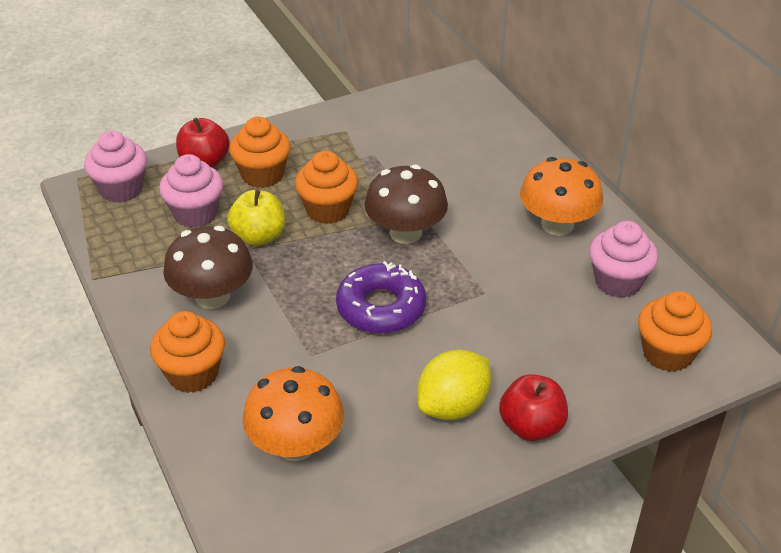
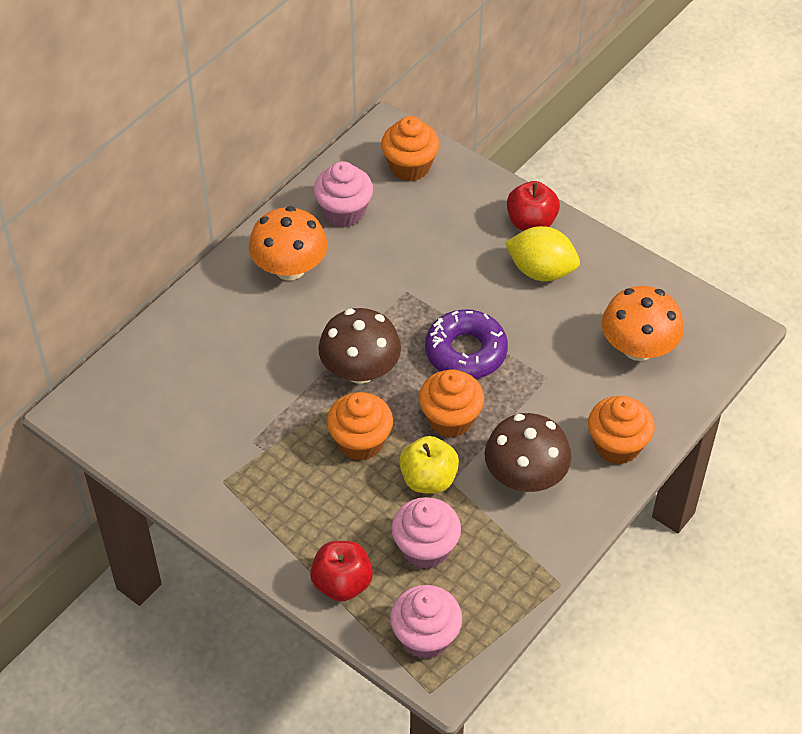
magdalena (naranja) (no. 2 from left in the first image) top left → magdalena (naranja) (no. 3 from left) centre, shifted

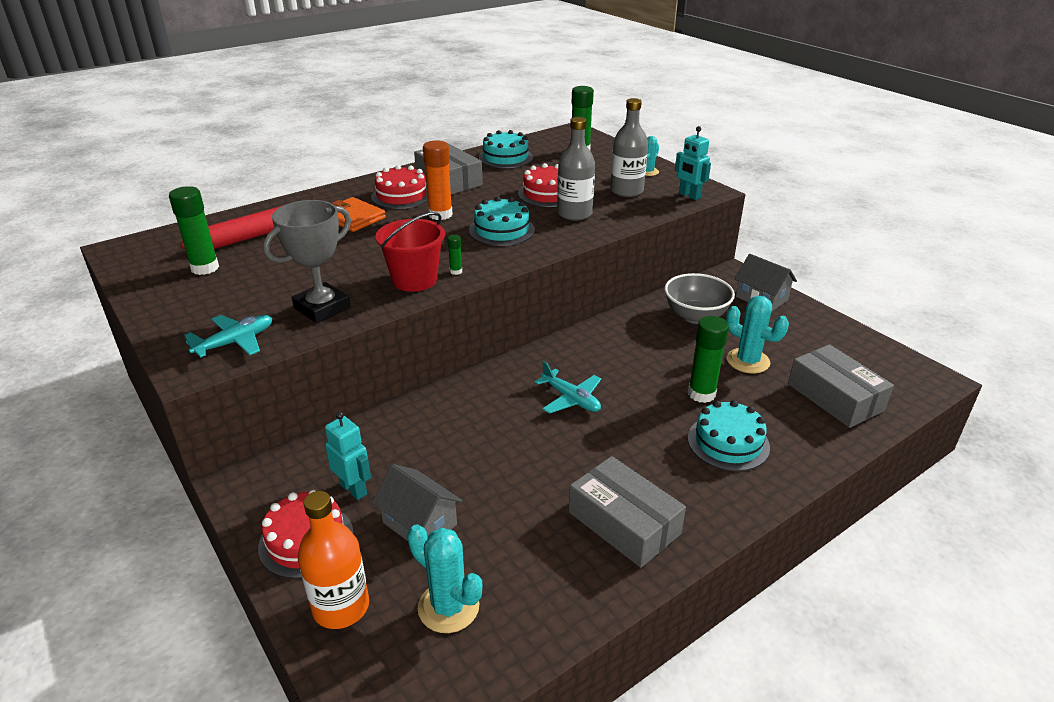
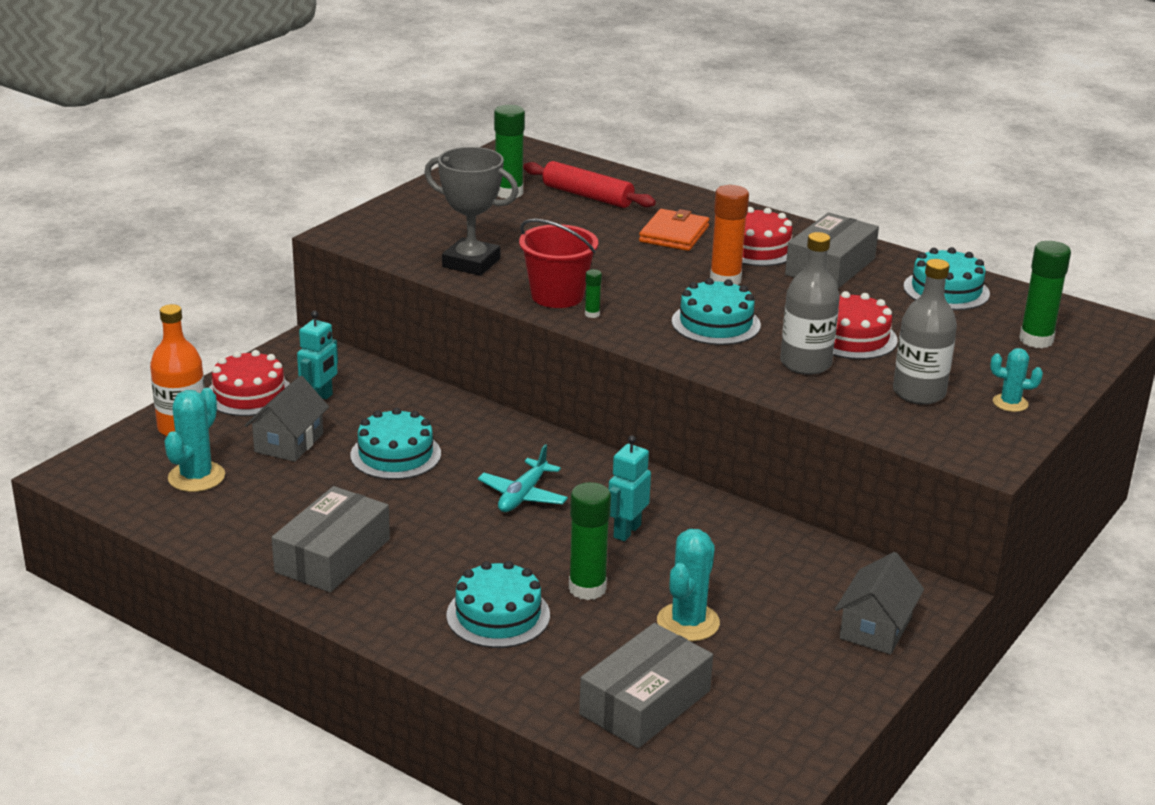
robot (turquesa) (no. 2 from left) top centre → robot (turquesa) (no. 2 from left) centre, shifted
cuenco (gris) centre → -
avión (turquesa) (no. 1 from left) middle left → -
- → tarta (turquesa) (no. 1 from left) centre

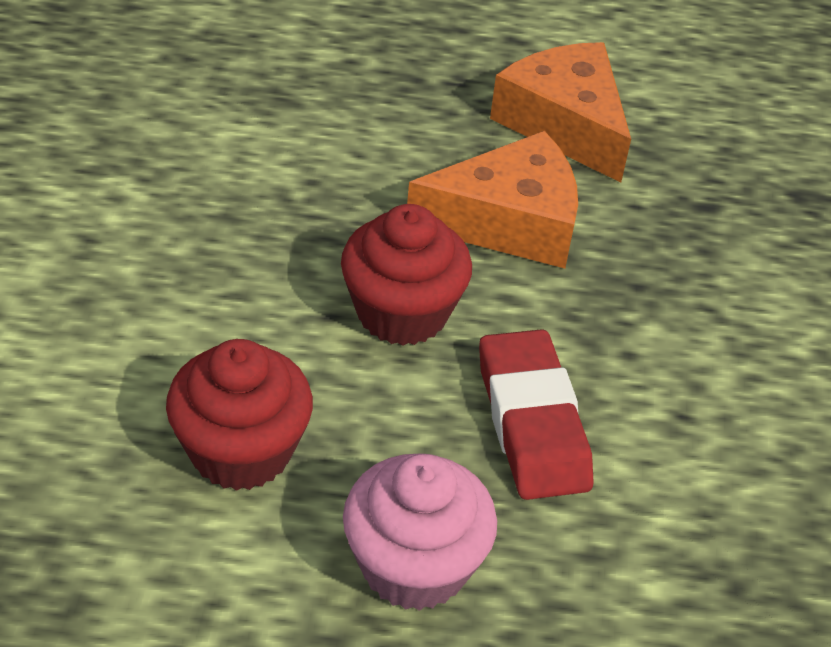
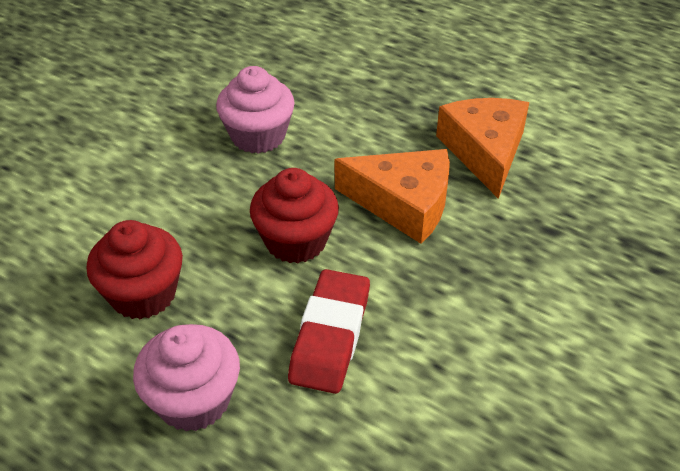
- → magdalena (rosa) (no. 2 from left) top centre

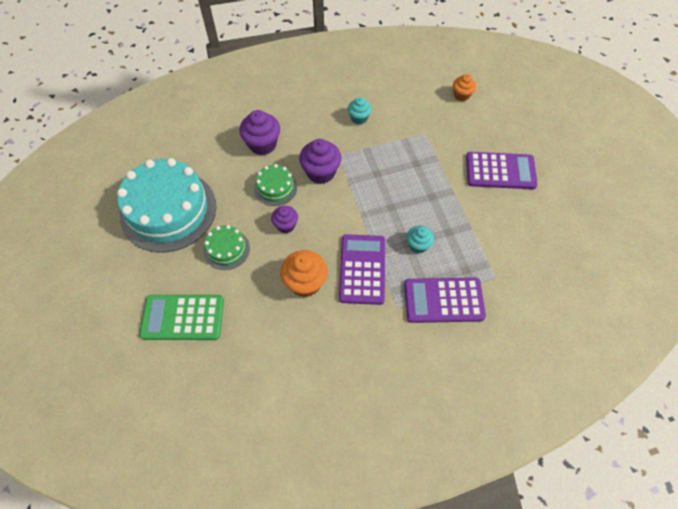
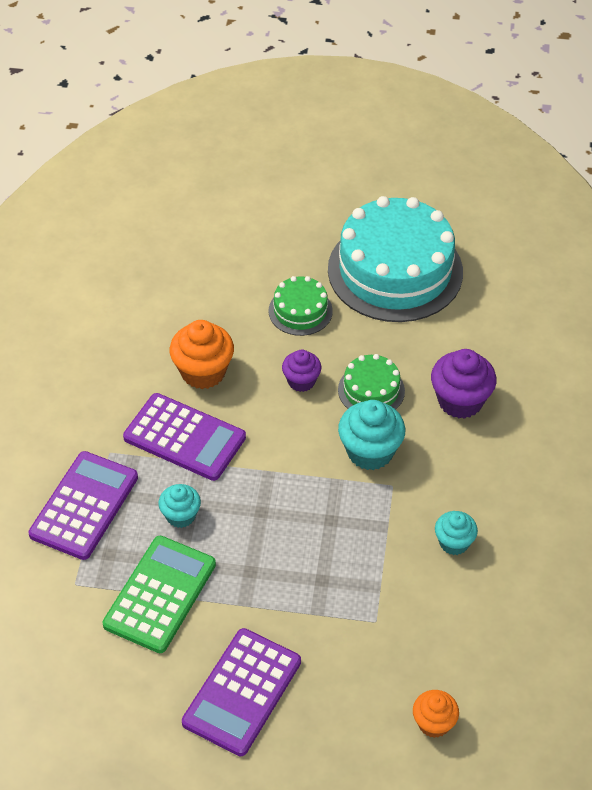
magdalena (morado) (no. 3 from left) top centre → magdalena (turquesa) (no. 2 from left) centre
calculadora (verde) middle left → calculadora (verde) bottom left, shifted

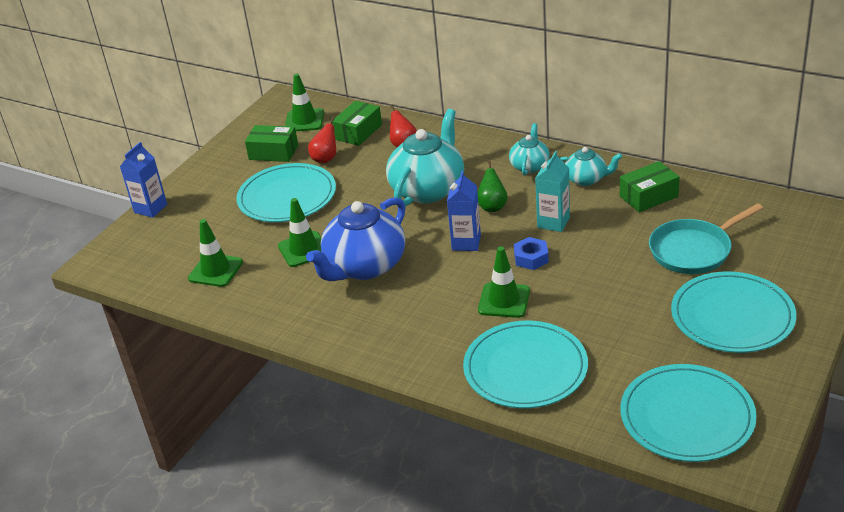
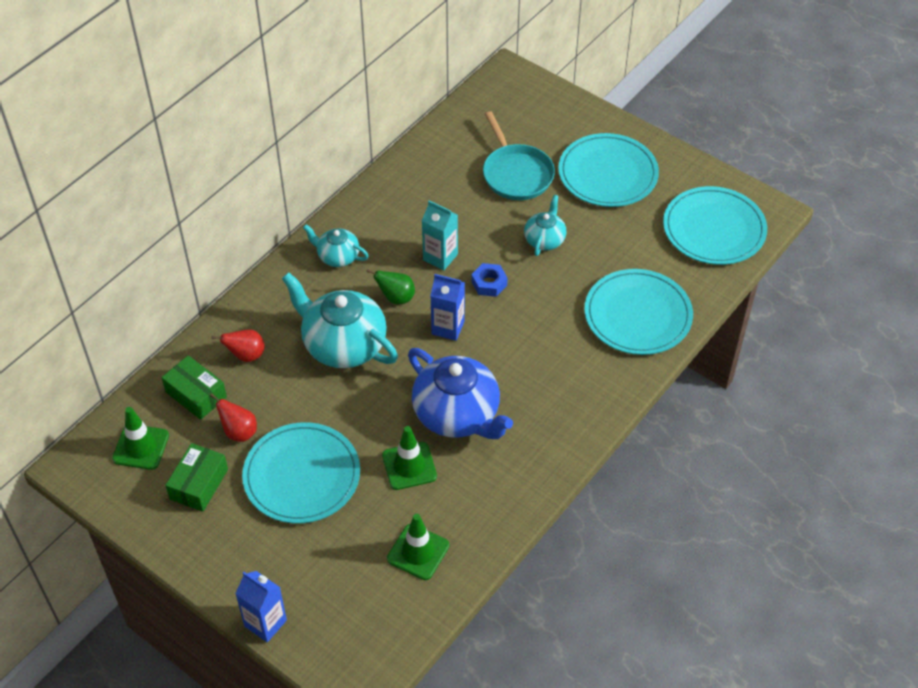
tetera (turquesa) (no. 3 from left) top right → tetera (turquesa) (no. 3 from left) top centre, shifted
caja (verde) (no. 3 from left) middle right → -
cono de tráfico (verde) (no. 4 from left) centre → -

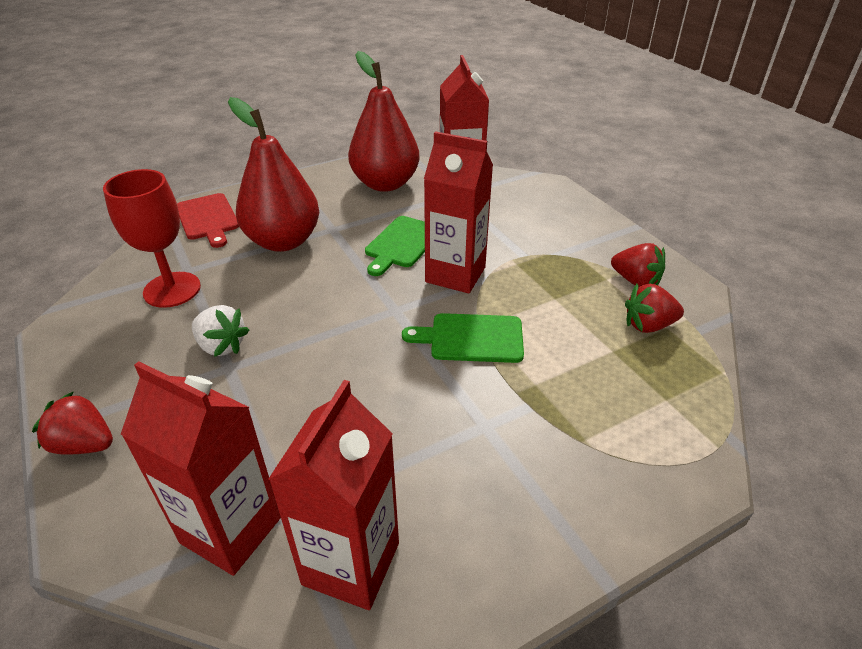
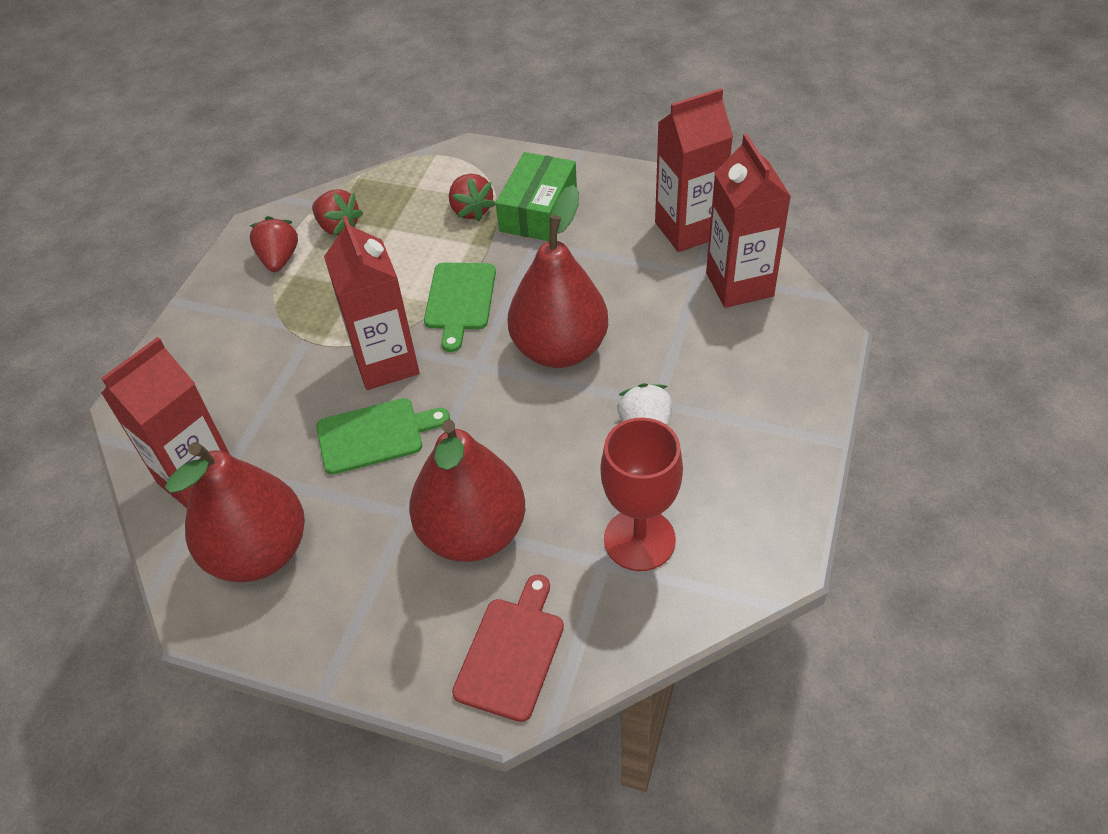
tabla de cortar (verde) (no. 2 from left) centre, 45 degrees clockwise
fresa (rojo) (no. 1 from left in the first image) middle left → fresa (rojo) (no. 3 from left) top centre, shifted
- → caja (verde) top centre
- → pera (rojo) (no. 3 from left) top centre

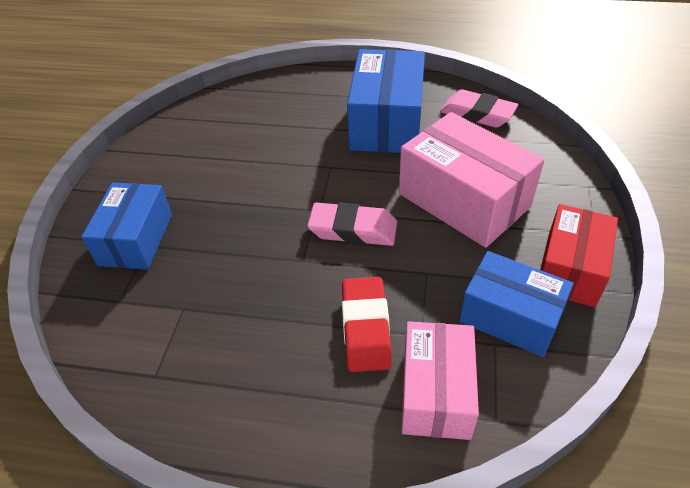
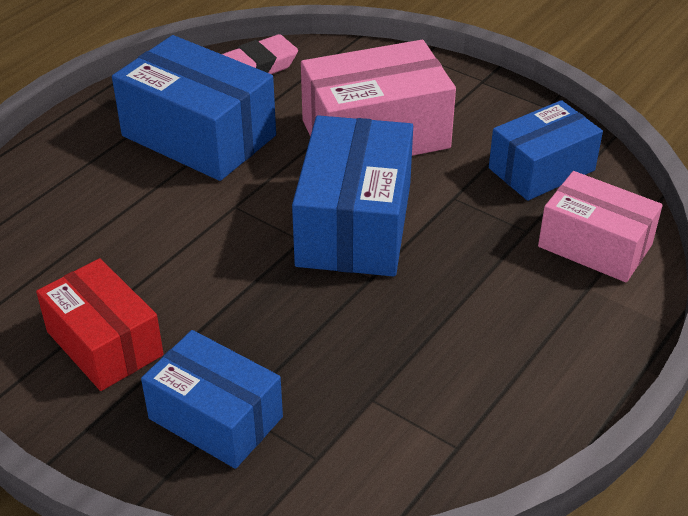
goma de borrar (rosa) (no. 1 from left) centre → caja (azul) (no. 3 from left) centre
caja (rojo) middle right → caja (rojo) middle left, shifted
goma de borrar (rojo) centre → -

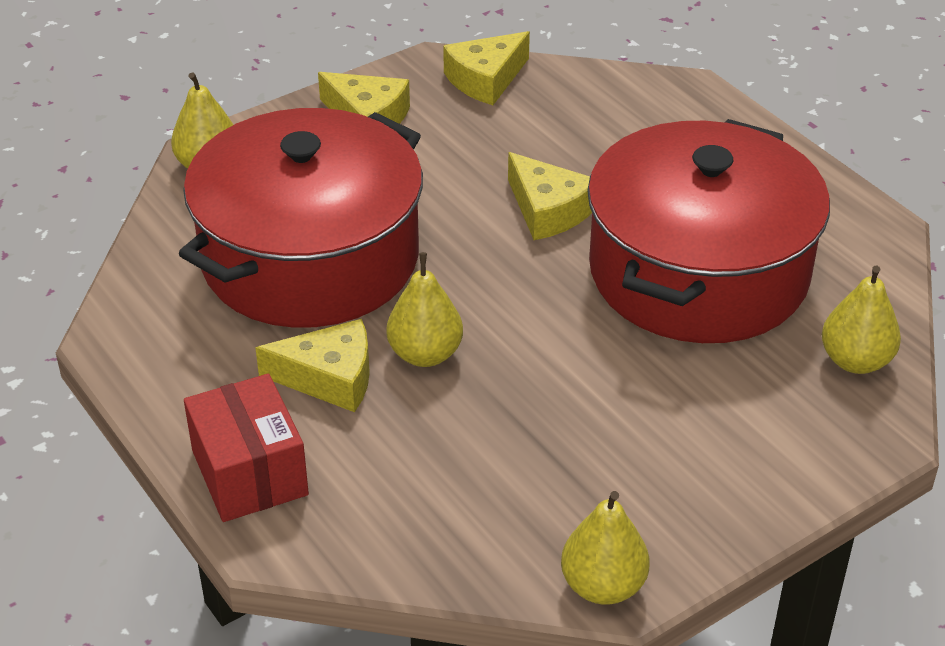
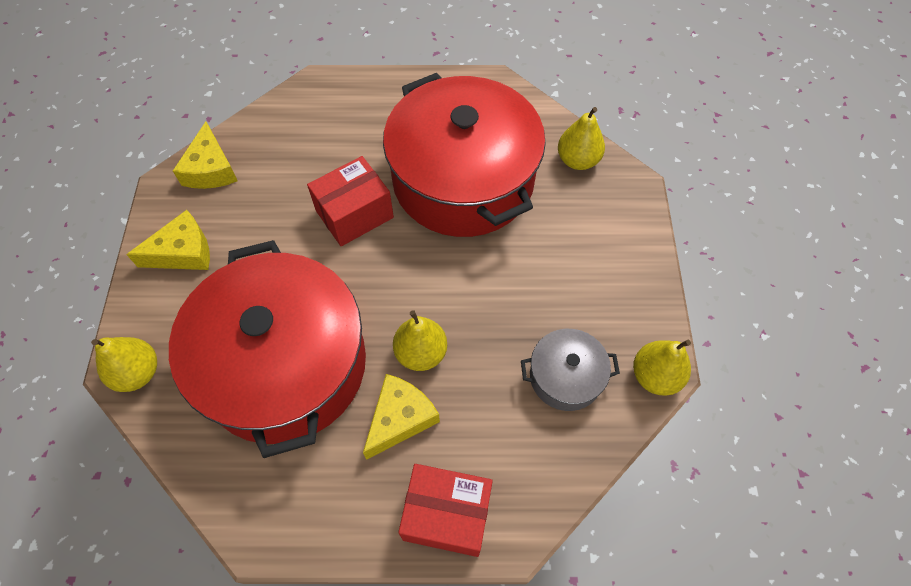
queso (amarillo) (no. 4 from left) top centre → caja (rojo) (no. 1 from left) centre
- → olla (gris) centre

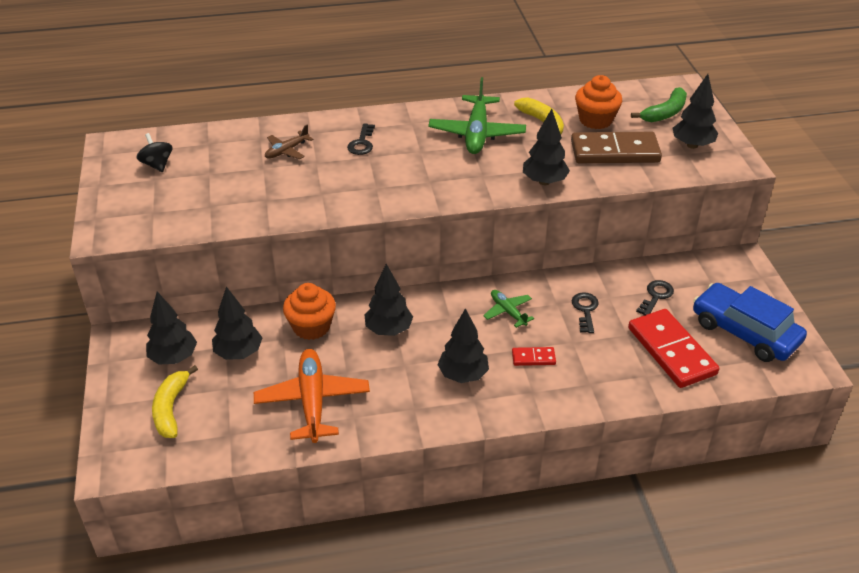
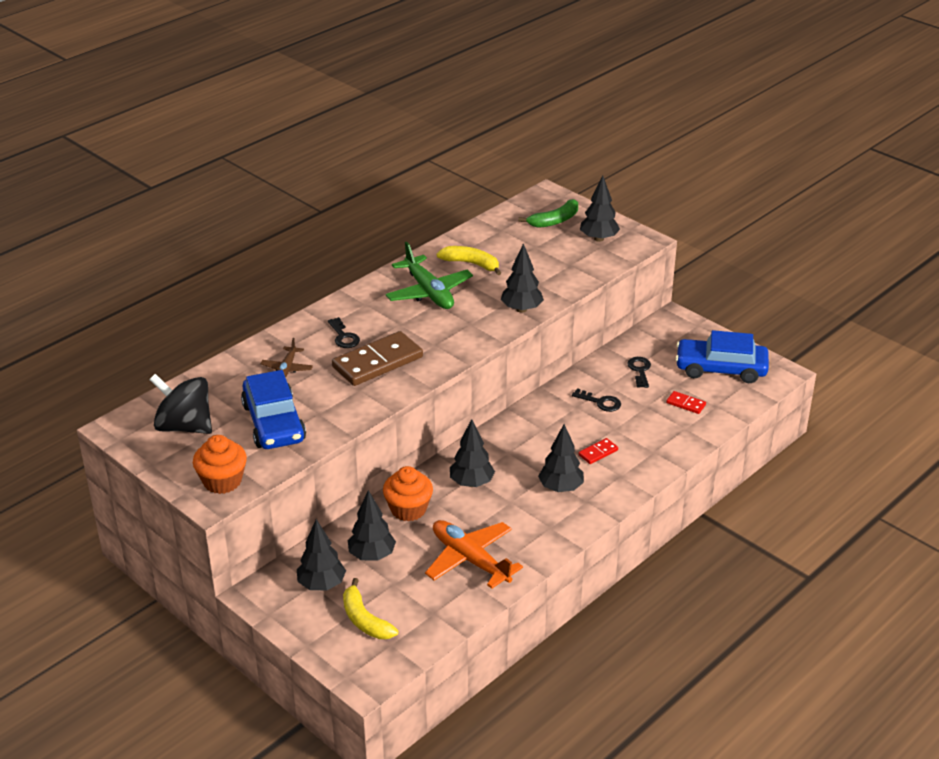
magdalena (naranja) (no. 2 from left in the first image) top right → magdalena (naranja) (no. 1 from left) middle left, shifted
plátano (verde) top right → plátano (verde) top centre, 45 degrees clockwise
ficha de dominó (marrón) top right → ficha de dominó (marrón) centre, shifted
peonza (negro) top left → peonza (negro) middle left, x1.86
avión (verde) (no. 2 from left) centre → -
llave (negro) (no. 2 from left) middle right → llave (negro) (no. 2 from left) centre, 150 degrees clockwise
ficha de dominó (rojo) (no. 2 from left) middle right, x0.45
- → coche (azul) (no. 1 from left) middle left

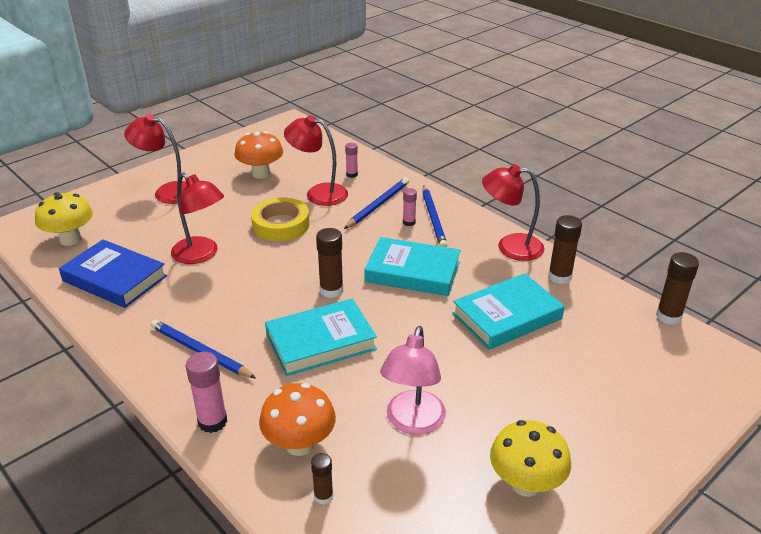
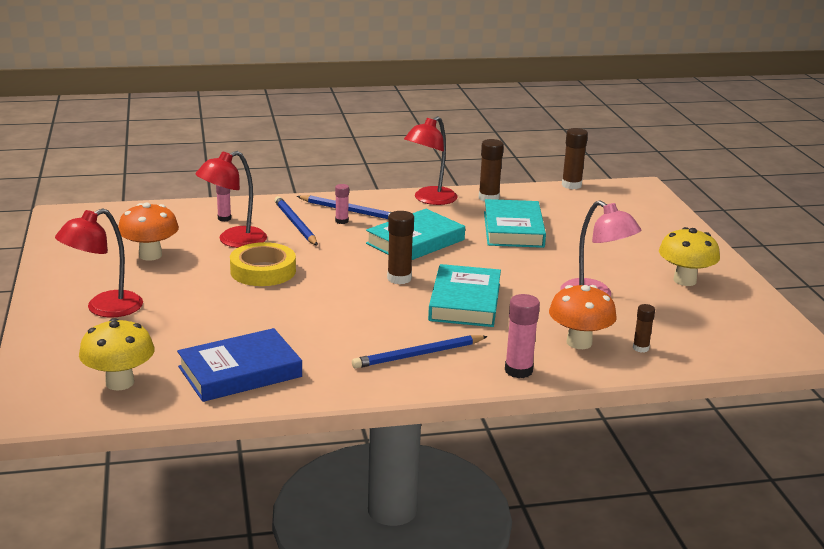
lámpara (rojo) (no. 2 from left) middle left → -

